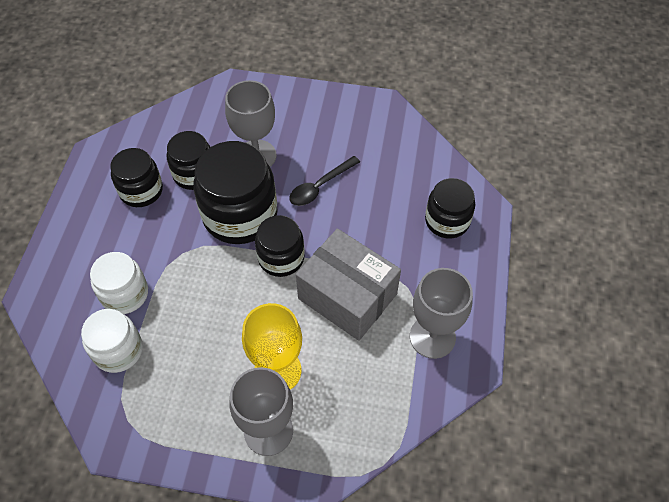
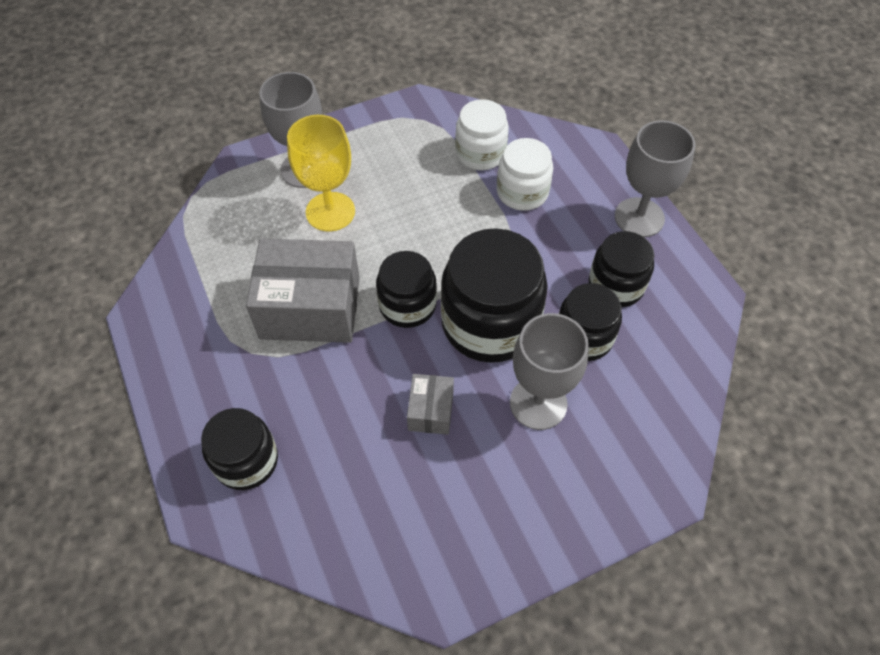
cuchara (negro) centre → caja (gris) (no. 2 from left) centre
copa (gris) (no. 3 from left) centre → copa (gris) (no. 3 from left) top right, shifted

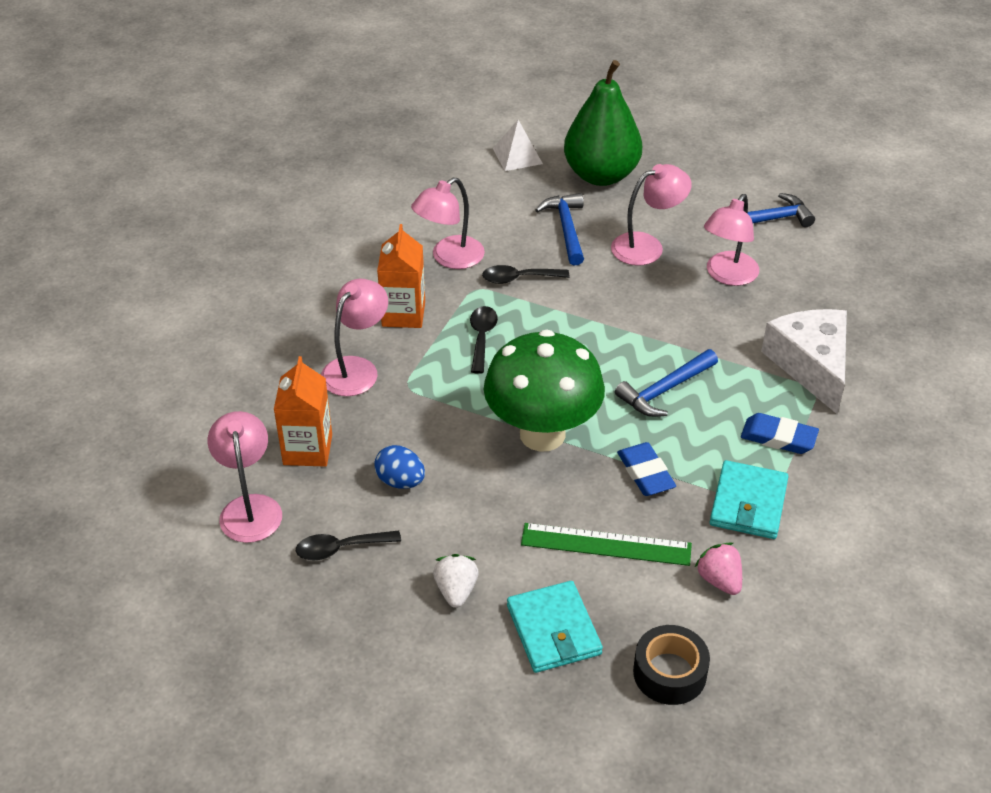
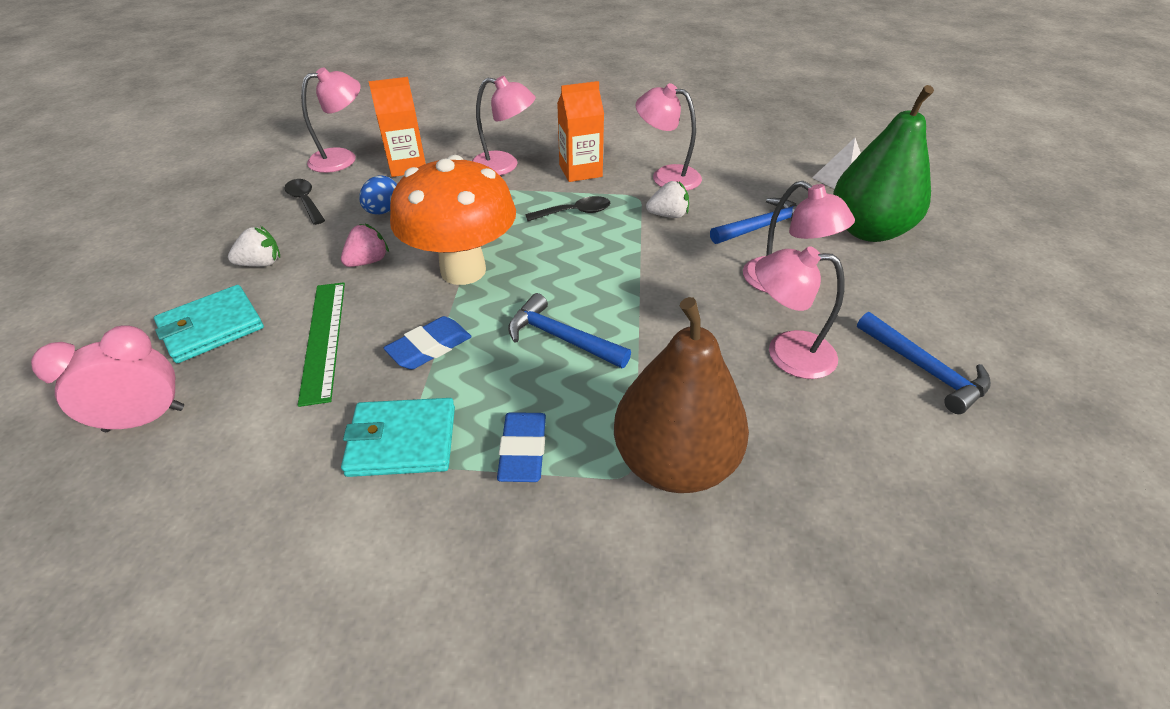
cuchara (negro) (no. 3 from left) centre → fresa (blanco) (no. 2 from left) top centre
queso (blanco) middle right → pera (marrón) centre
seta (verde) centre → seta (naranja) top centre
fresa (rosa) bottom right → fresa (rosa) middle left, shifted
cinta adhesiva (negro) bottom right → despertador (rosa) middle left

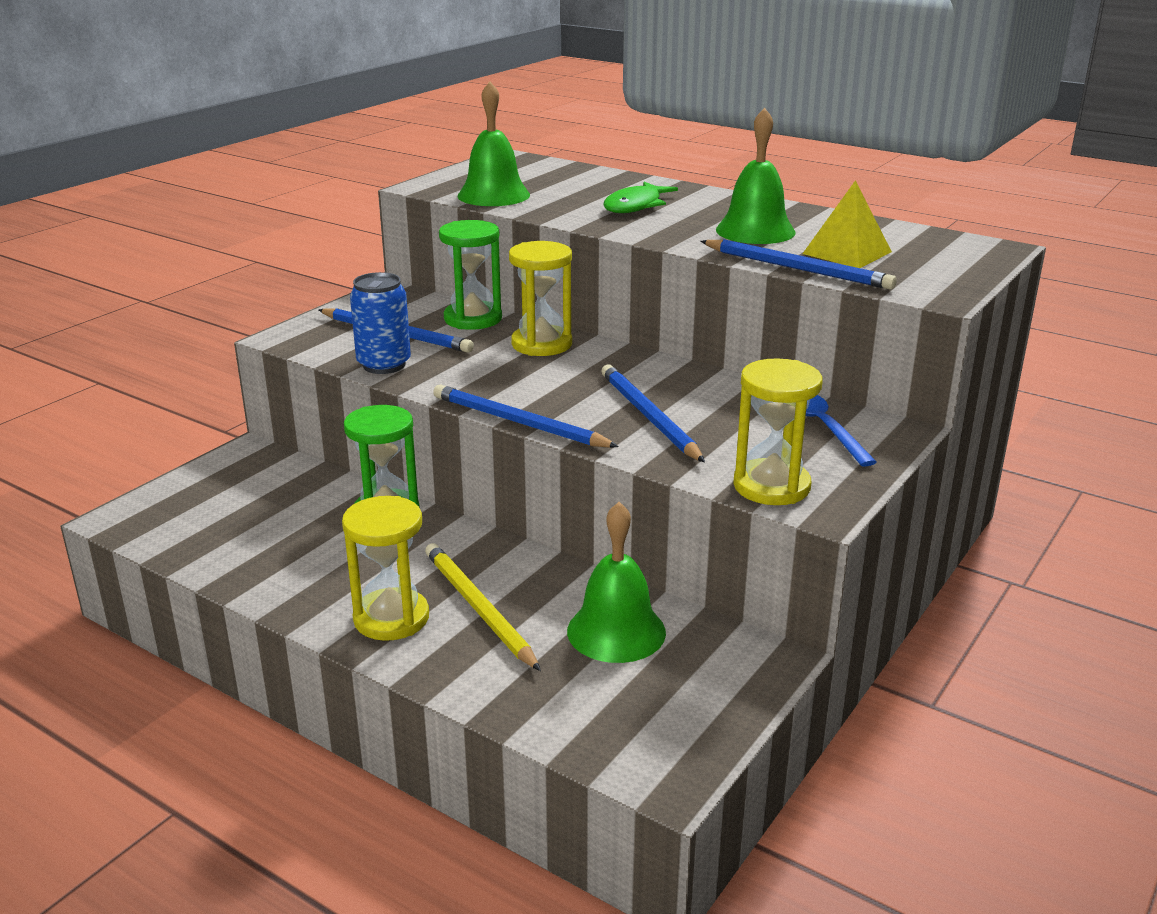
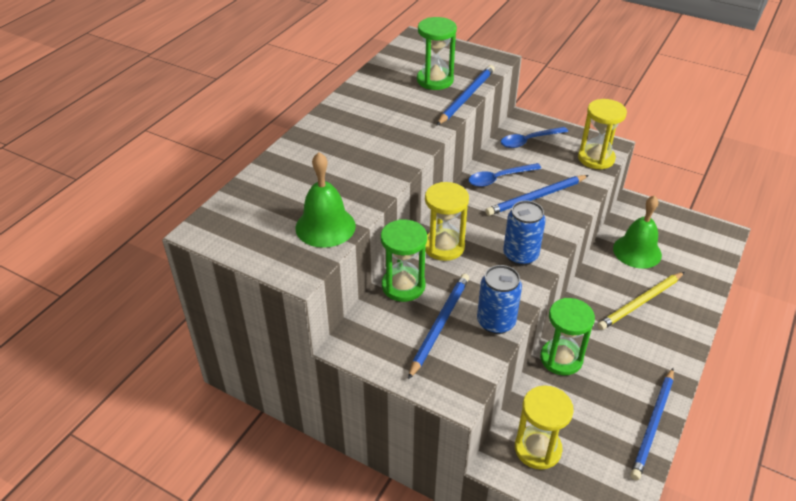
campana (verde) (no. 3 from left) top centre → -
pirámide (amarillo) top right → reloj de arena (verde) (no. 2 from left) top centre
pez (verde) top centre → -
lápiz (azul) (no. 2 from left in the first image) centre → lápiz (azul) (no. 4 from left) bottom right, shifted
reloj de arena (amarillo) (no. 1 from left in the first image) middle left → reloj de arena (amarillo) (no. 2 from left) bottom right, shifted
- → cuchara (azul) (no. 1 from left) centre
- → lata (azul) (no. 2 from left) centre

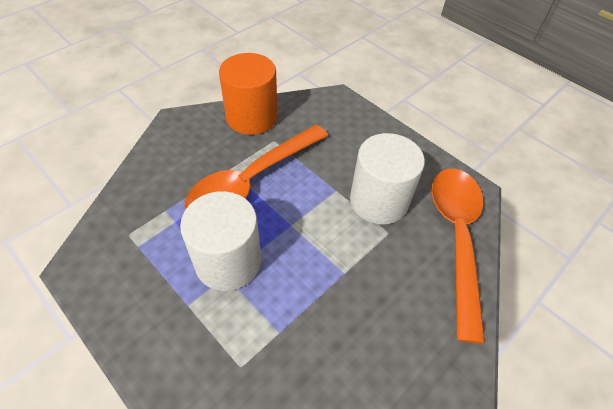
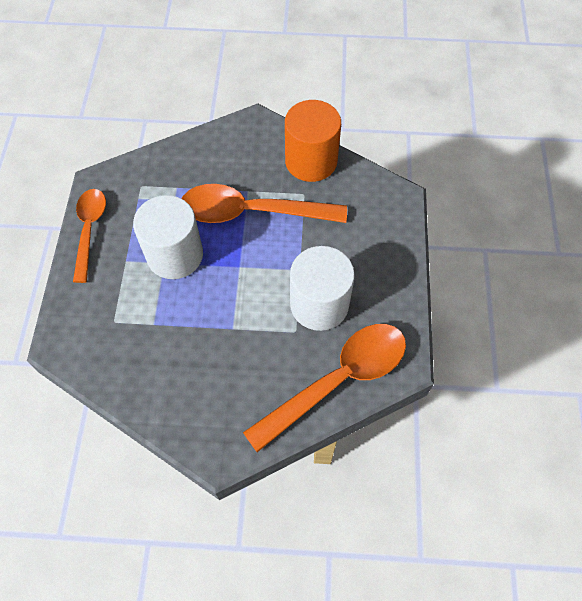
- → cuchara (naranja) (no. 1 from left) middle left

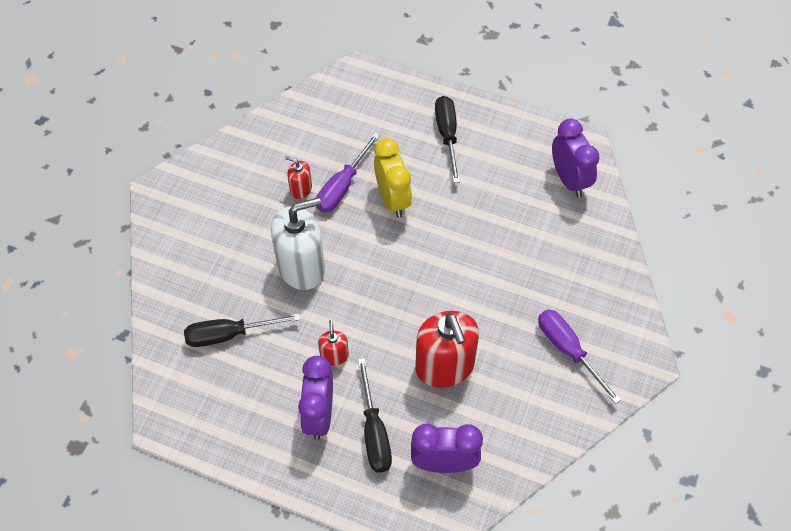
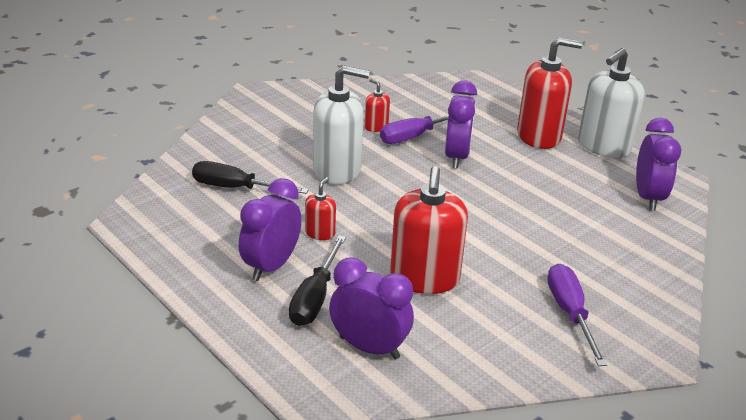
destornillador (negro) (no. 3 from left) top centre → dispensador de jabón (rojo) (no. 4 from left) top right
despertador (amarillo) centre → despertador (morado) (no. 3 from left) top centre
- → dispensador de jabón (blanco) (no. 2 from left) top right

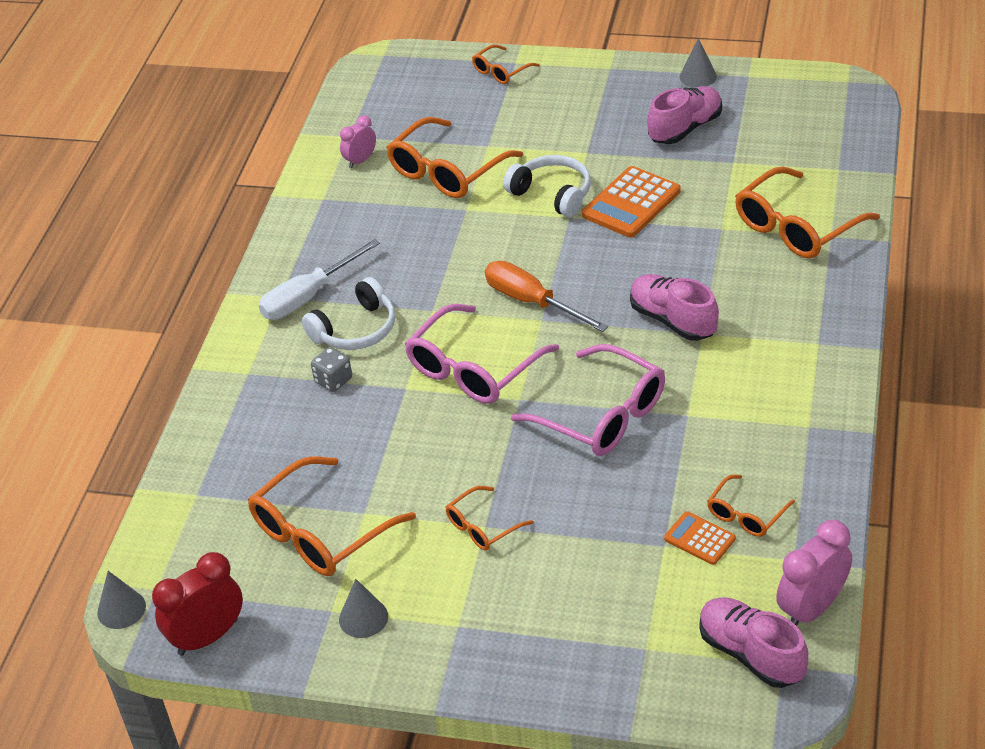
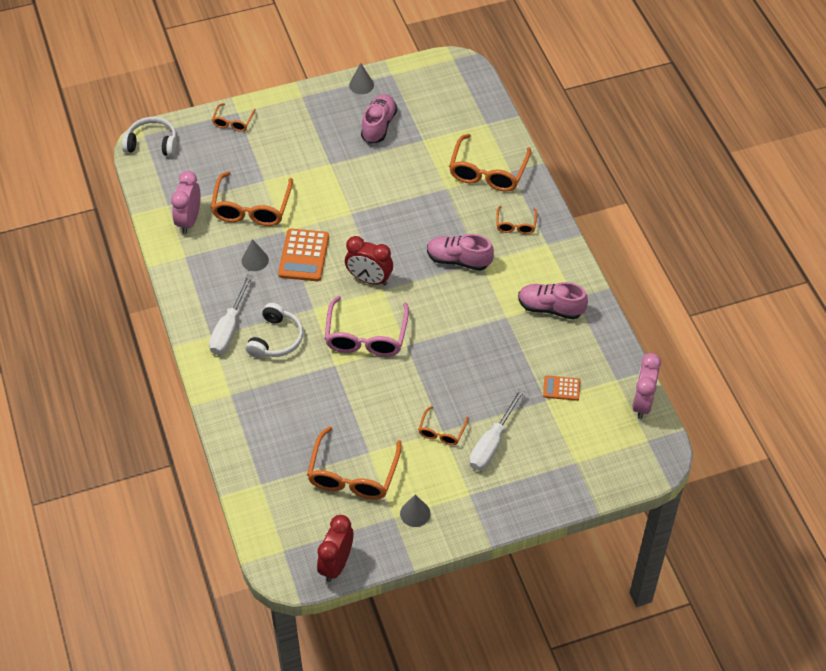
despertador (rosa) (no. 1 from left) top centre → despertador (rosa) (no. 1 from left) top left, x1.68
auriculares (blanco) (no. 2 from left in the first image) top centre → auriculares (blanco) (no. 1 from left) top left, shifted
calculadora (naranja) (no. 1 from left) top centre → calculadora (naranja) (no. 1 from left) centre, shifted
destornillador (naranja) centre → despertador (rojo) (no. 2 from left) centre
gafas (rosa) (no. 2 from left) centre → -
dado (gris) centre → -
gafas (naranja) (no. 5 from left in the first image) bottom right → gafas (naranja) (no. 6 from left) top centre, shifted
cono (gris) (no. 1 from left) bottom left → cono (gris) (no. 1 from left) middle left, shifted
zapato (rosa) (no. 3 from left) bottom right → zapato (rosa) (no. 3 from left) middle right, shifted
- → destornillador (blanco) (no. 2 from left) centre

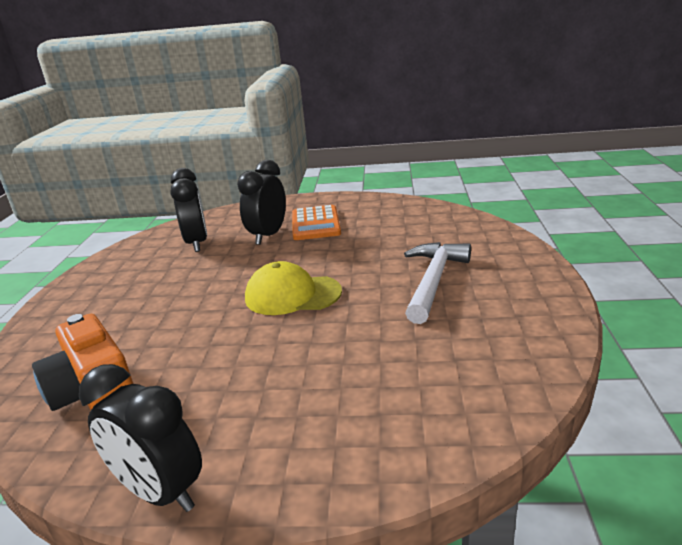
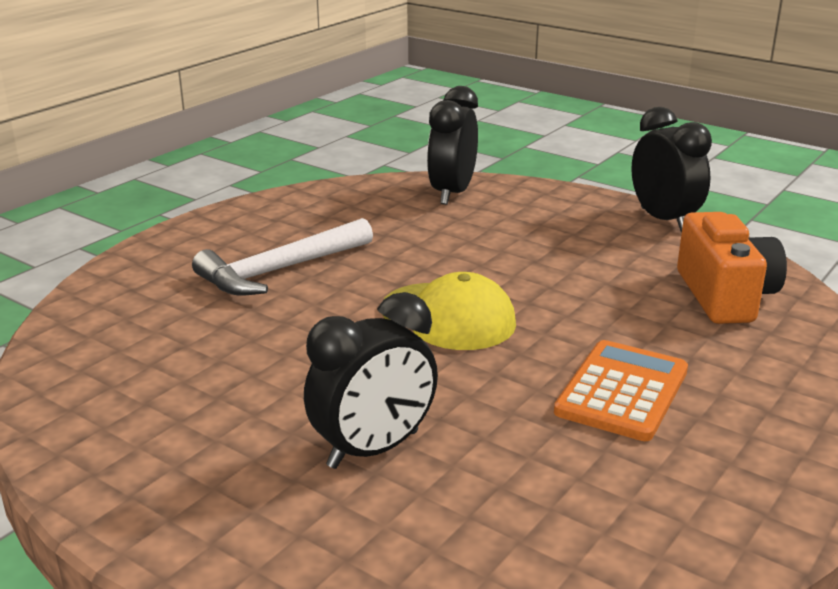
despertador (negro) (no. 2 from left) middle left → despertador (negro) (no. 2 from left) top centre, shifted
calculadora (naranja) centre → calculadora (naranja) middle right, shifted

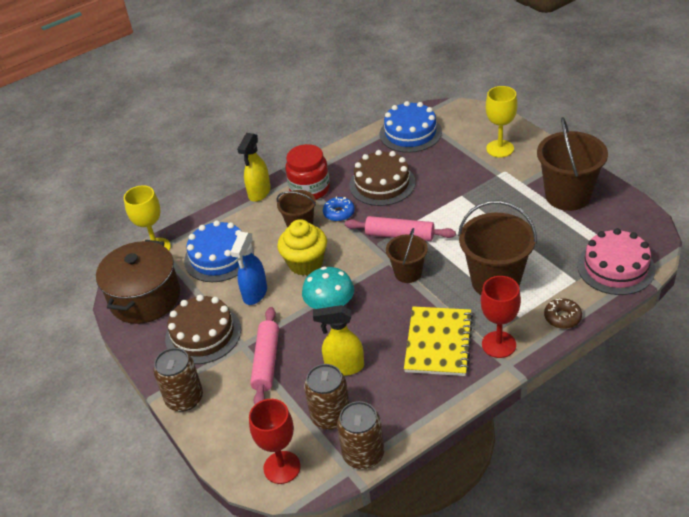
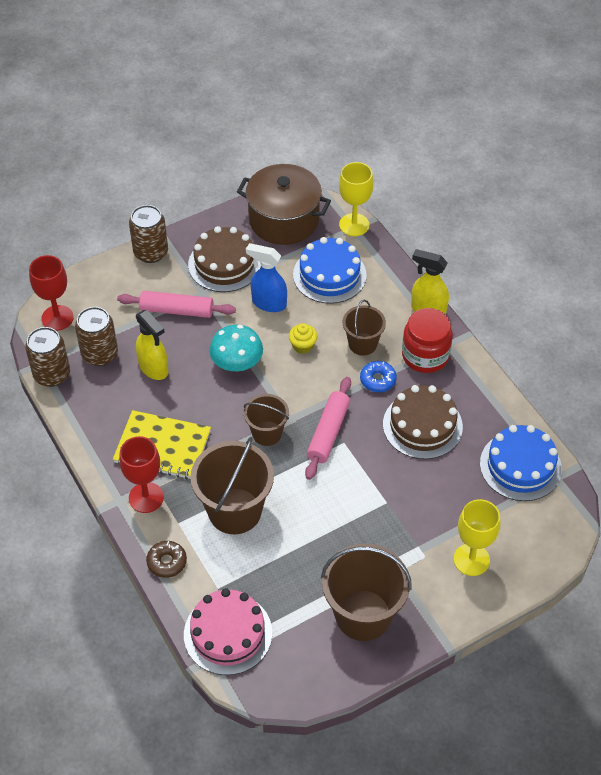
magdalena (amarillo) centre, x0.55
pulverizador (amarillo) (no. 2 from left in the first image) centre → pulverizador (amarillo) (no. 1 from left) middle left, 135 degrees clockwise

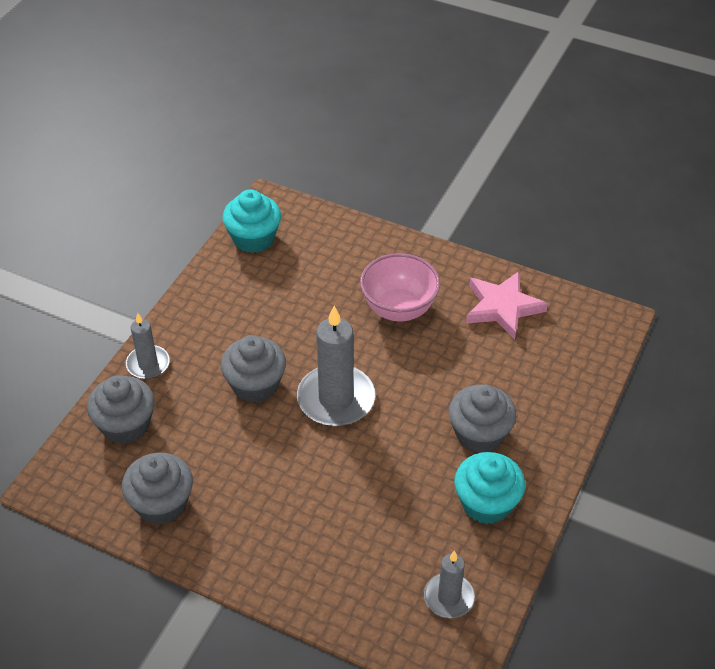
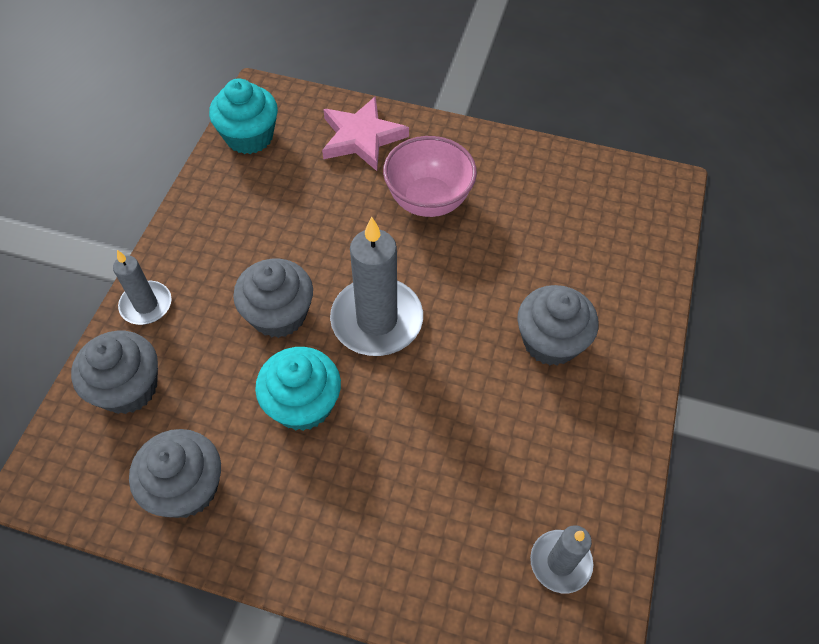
estrella (rosa) middle right → estrella (rosa) top centre, shifted
magdalena (turquesa) (no. 2 from left) bottom right → magdalena (turquesa) (no. 2 from left) centre, shifted

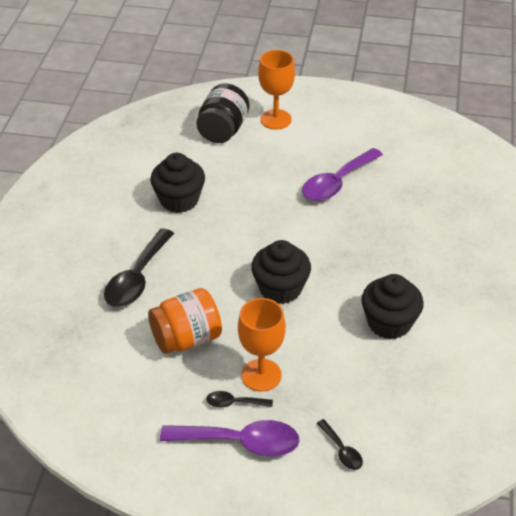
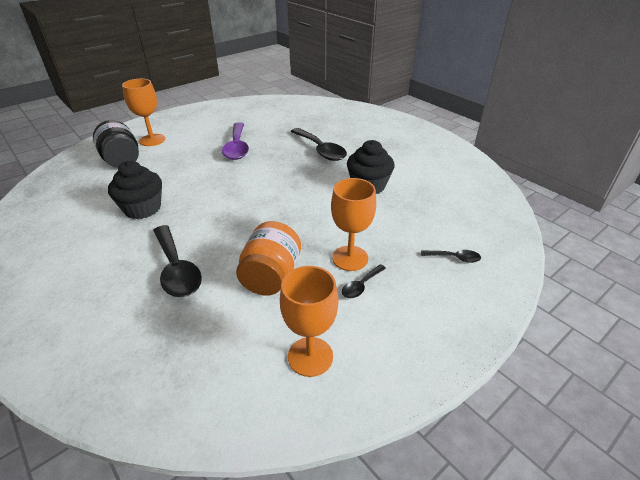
magdalena (negro) (no. 2 from left) centre → -
cuchara (morado) (no. 1 from left) bottom centre → -
- → cuchara (negro) (no. 2 from left) top centre
- → copa (naranja) (no. 2 from left) bottom centre

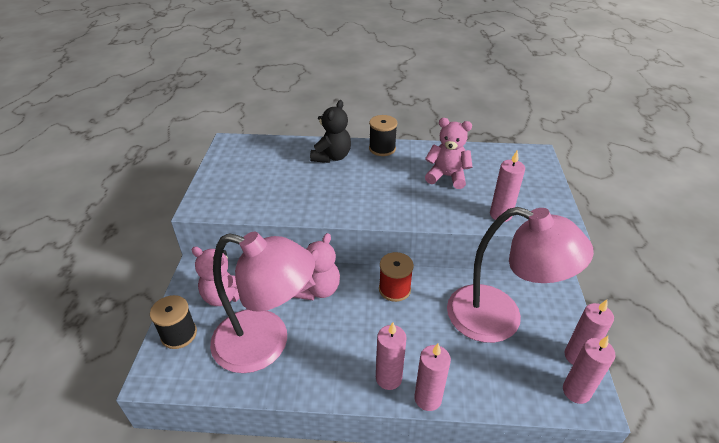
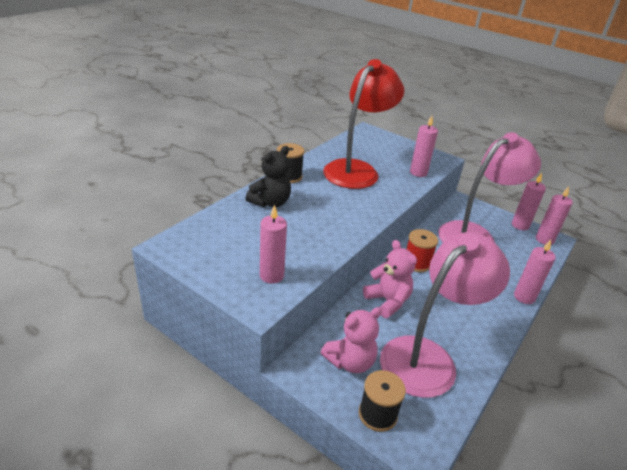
osito (negro) top centre → osito (negro) centre, 75 degrees clockwise
osito (rosa) (no. 3 from left) centre → lámpara (rojo) top centre
vela (rosa) (no. 1 from left) bottom centre → vela (rosa) (no. 1 from left) centre, shifted

